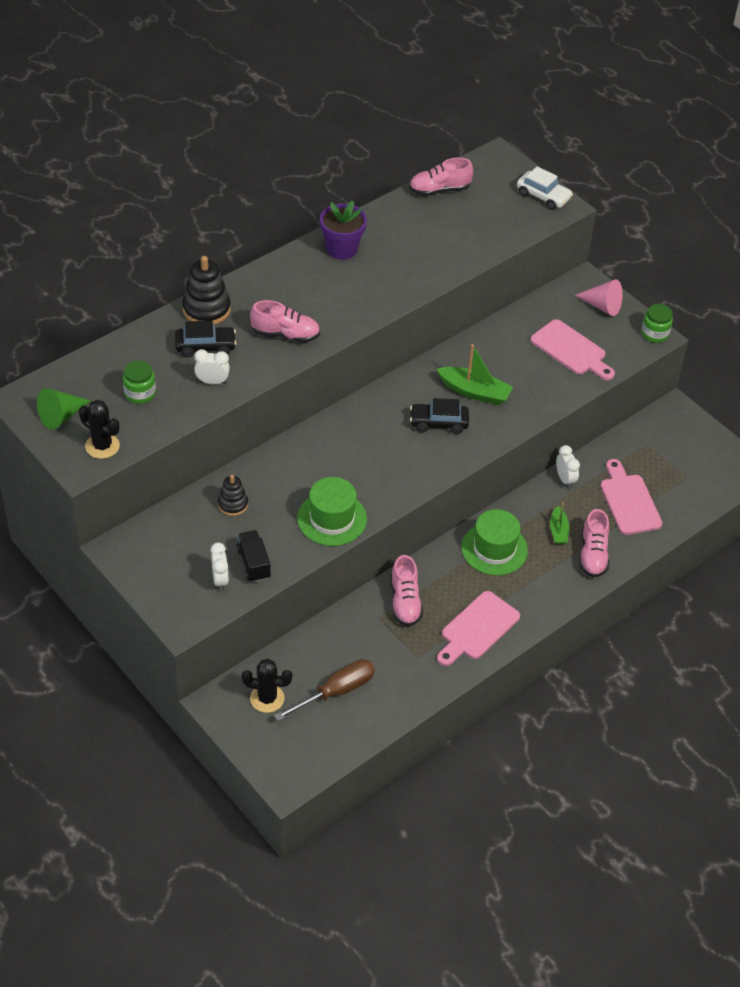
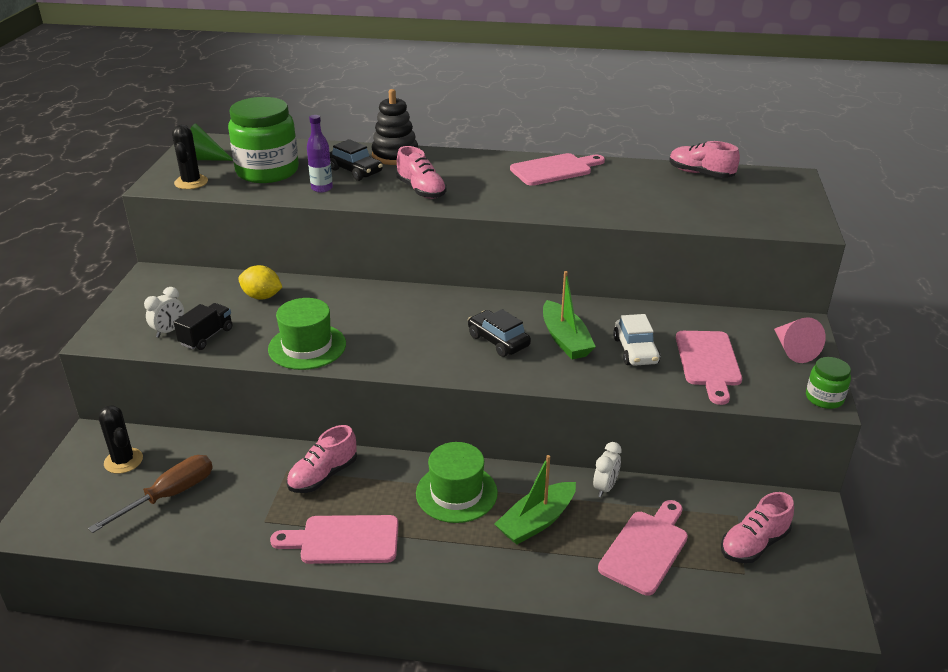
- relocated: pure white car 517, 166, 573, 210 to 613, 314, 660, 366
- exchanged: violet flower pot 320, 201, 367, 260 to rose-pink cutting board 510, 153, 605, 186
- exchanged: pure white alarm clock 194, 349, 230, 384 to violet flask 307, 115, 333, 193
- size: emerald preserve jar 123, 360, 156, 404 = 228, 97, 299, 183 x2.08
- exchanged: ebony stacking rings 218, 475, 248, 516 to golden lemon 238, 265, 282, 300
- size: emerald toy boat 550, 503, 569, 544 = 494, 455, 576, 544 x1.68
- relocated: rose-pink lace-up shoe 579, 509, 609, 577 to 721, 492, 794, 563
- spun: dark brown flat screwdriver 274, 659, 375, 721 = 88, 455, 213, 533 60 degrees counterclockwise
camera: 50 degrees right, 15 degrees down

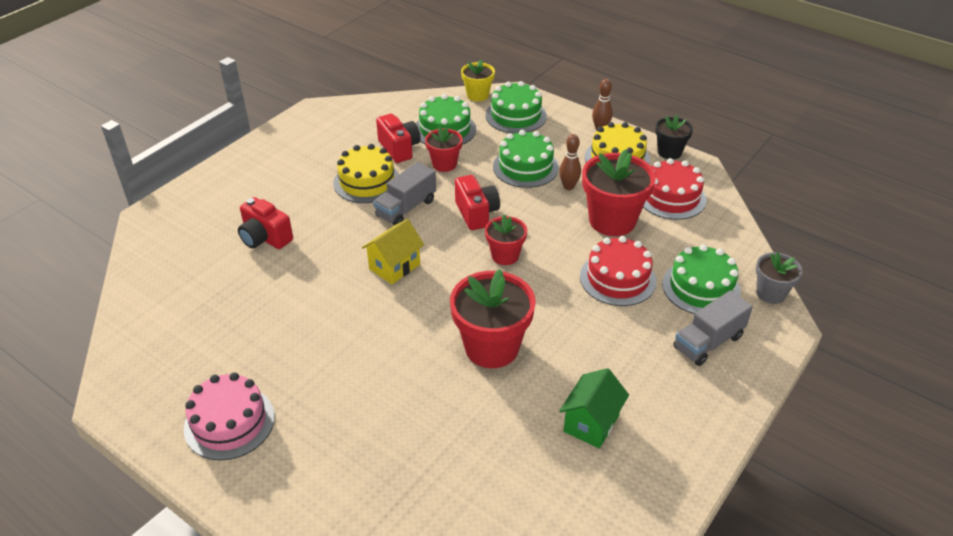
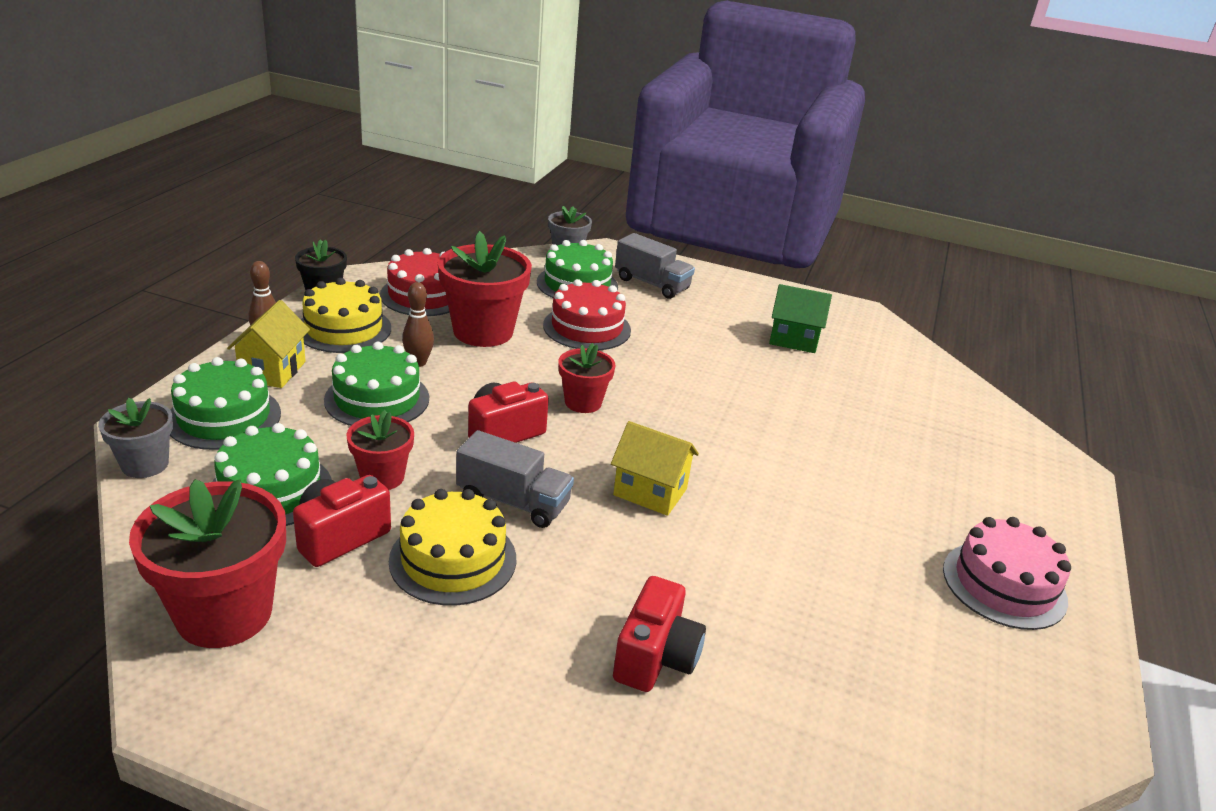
- colour: golden flower pot 461, 60, 495, 101 to gray flower pot 98, 398, 173, 478
- relocated: scarlet flower pot 450, 269, 536, 368 to 129, 479, 286, 648
- appeared: golden toy house 227, 300, 310, 388
camera: 110 degrees left, 10 degrees down

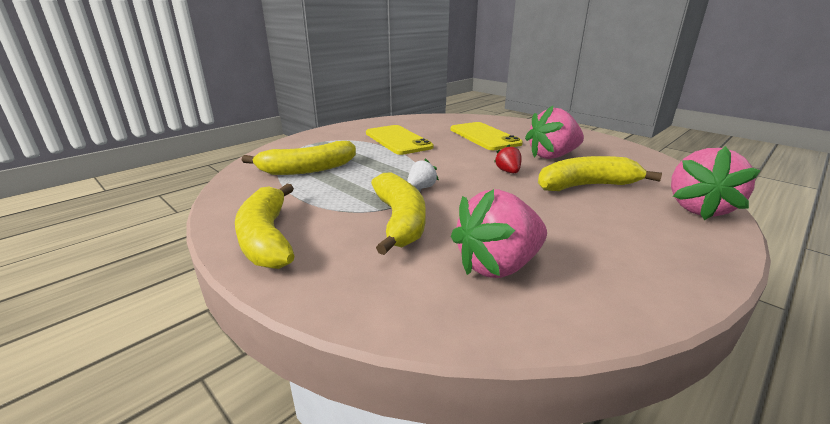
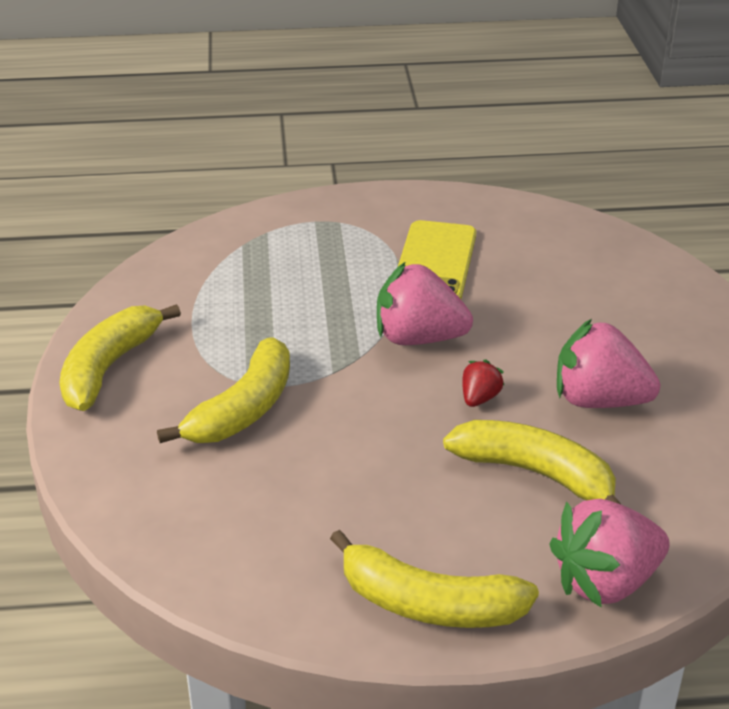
- missing: golden phone 450, 122, 523, 150
- relocated: golden banana 242, 141, 356, 175 to 330, 530, 539, 628
- missing: pure white berry 407, 158, 439, 189
- relocated: rose-pink berry 451, 189, 547, 278 to 377, 262, 473, 345
camera: 40 degrees right, 10 degrees up

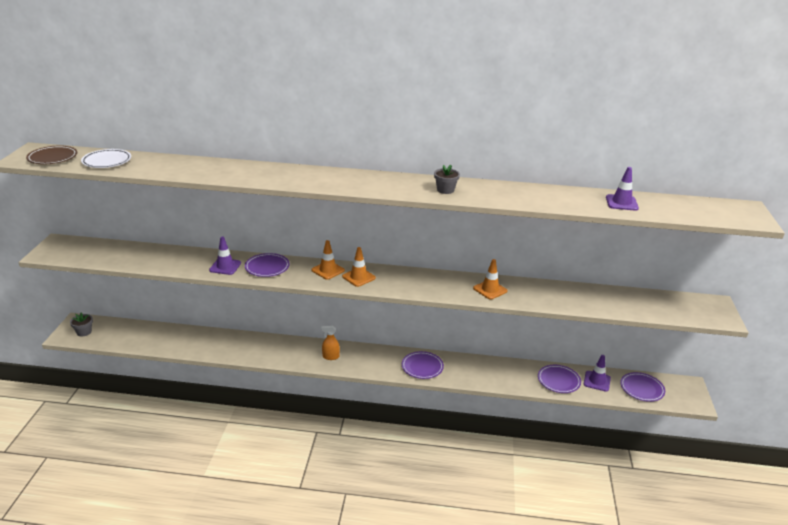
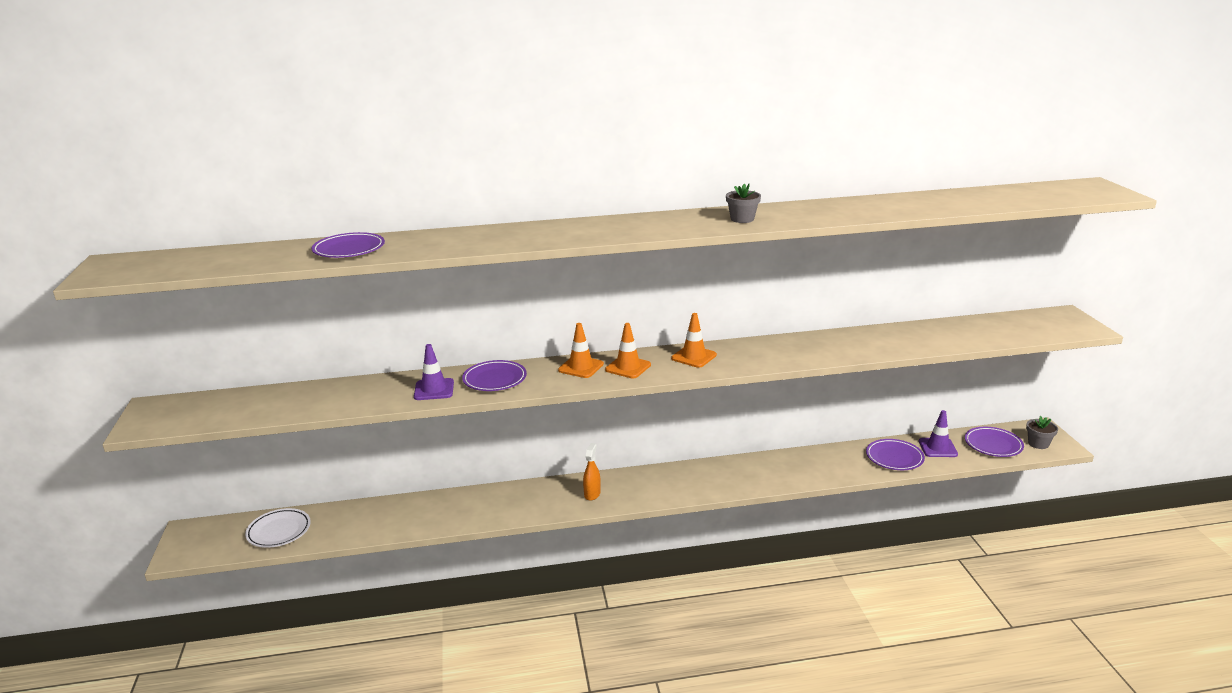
- missing: dark brown dinner plate 26, 146, 77, 164
- relocated: pure white dinner plate 81, 149, 131, 168 to 245, 508, 311, 548
- missing: violet safety cone 606, 167, 639, 211
- relocated: orange safety cone 473, 259, 508, 299 to 671, 313, 717, 368
- relocated: gray flower pot 70, 312, 93, 336 to 1026, 416, 1058, 449
- spun: orange spray bottle 321, 326, 340, 360 = 583, 443, 601, 501 120 degrees clockwise
- relocated: violet dinner plate 402, 351, 444, 379 to 311, 232, 385, 258
camera: 15 degrees left, 5 degrees down

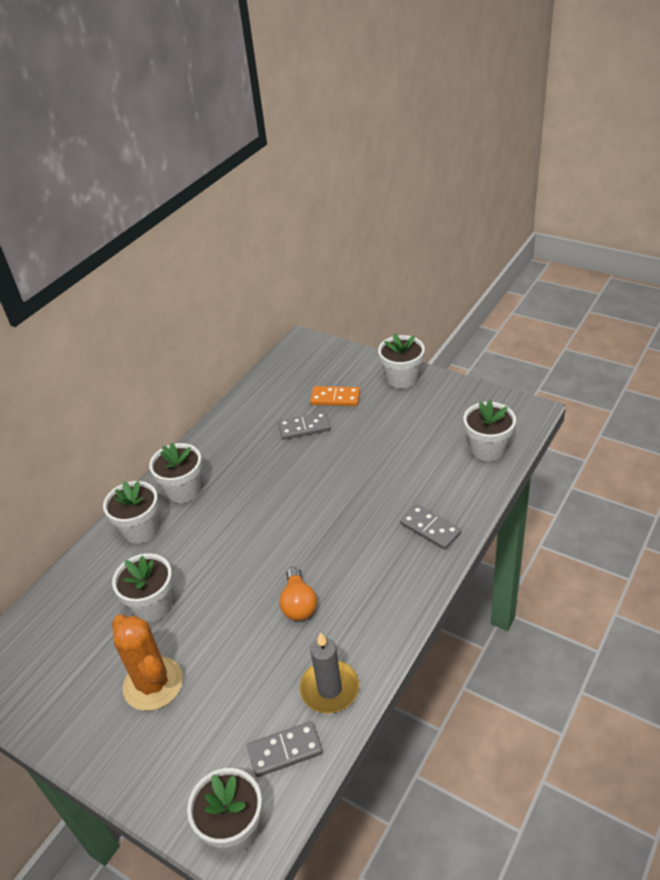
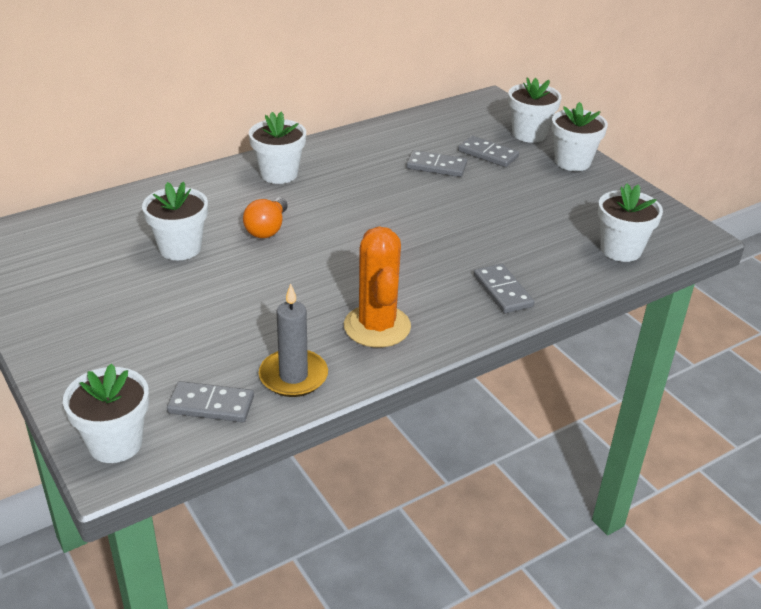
- colour: orange domino 310, 386, 360, 406 to gray domino 458, 136, 519, 167
- relocated: pure white flower pot 103, 481, 159, 544 to 508, 77, 562, 143
- relocated: orange bulb 279, 567, 317, 621 to 243, 197, 288, 238
- relocated: orange prickly plant 112, 615, 183, 711 to 344, 227, 411, 348
camera: 20 degrees right, 5 degrees down

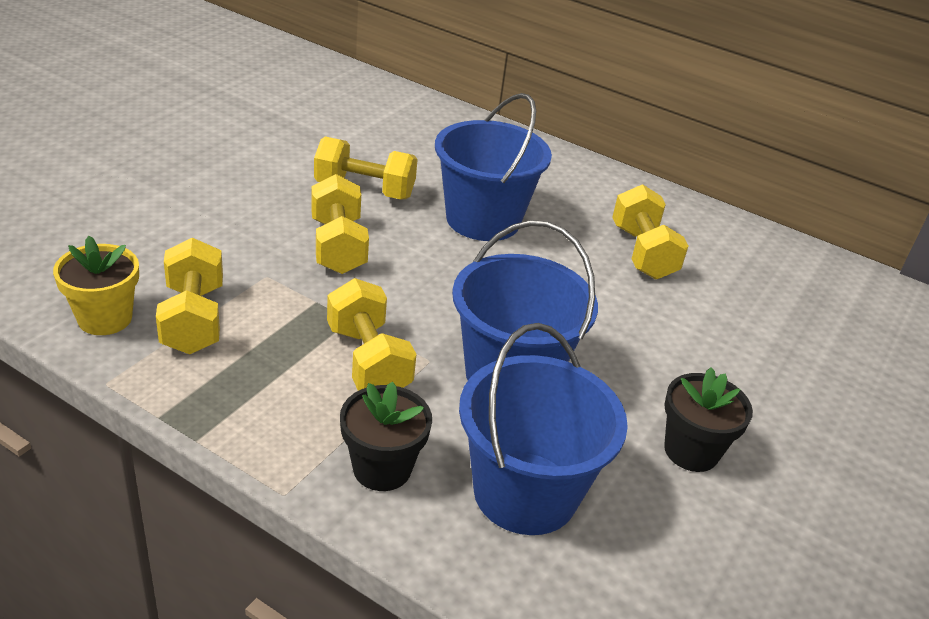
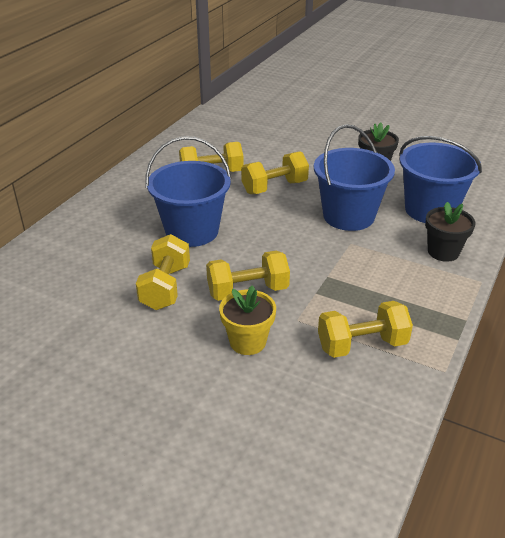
- relocated: golden flower pot 53, 236, 139, 335 to 219, 285, 276, 355
- relocated: golden dumbbell 327, 278, 416, 391 to 241, 151, 309, 194
camera: 90 degrees left, 0 degrees up

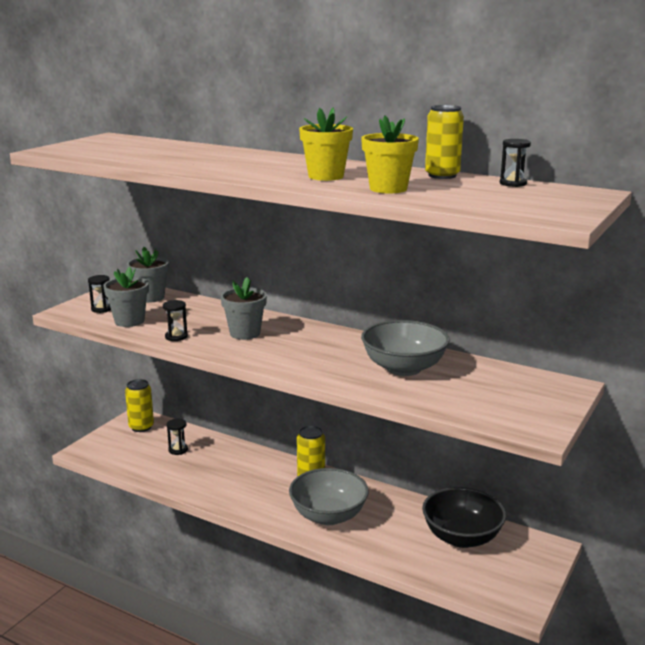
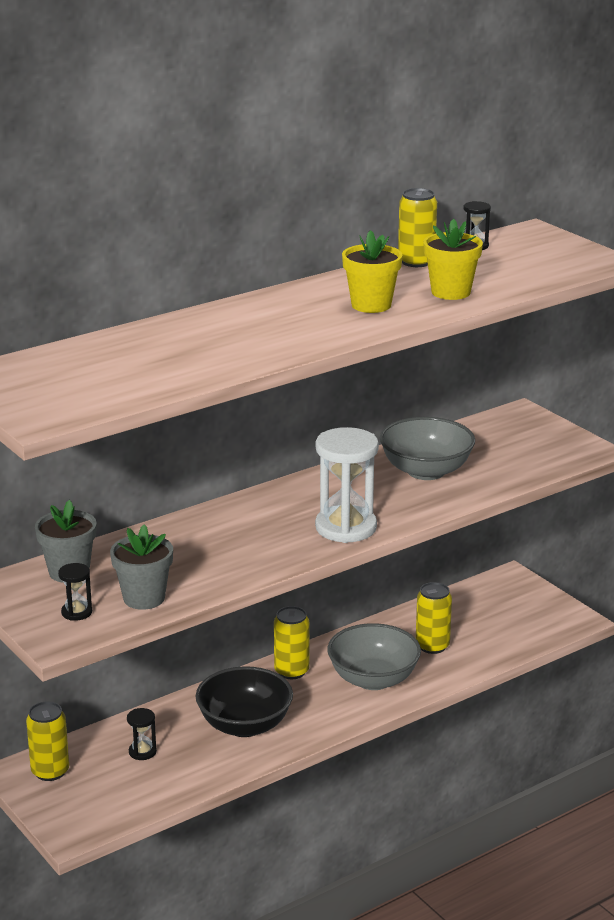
- missing: gray flower pot 221, 277, 267, 340
- missing: ebony sand timer 163, 300, 188, 341
- relocated: ebony deep dish 422, 487, 506, 548 to 196, 666, 293, 737
- appeared: pure white sand timer 315, 427, 379, 543
- appeared: golden tin 416, 582, 452, 654
camera: 65 degrees left, 5 degrees up

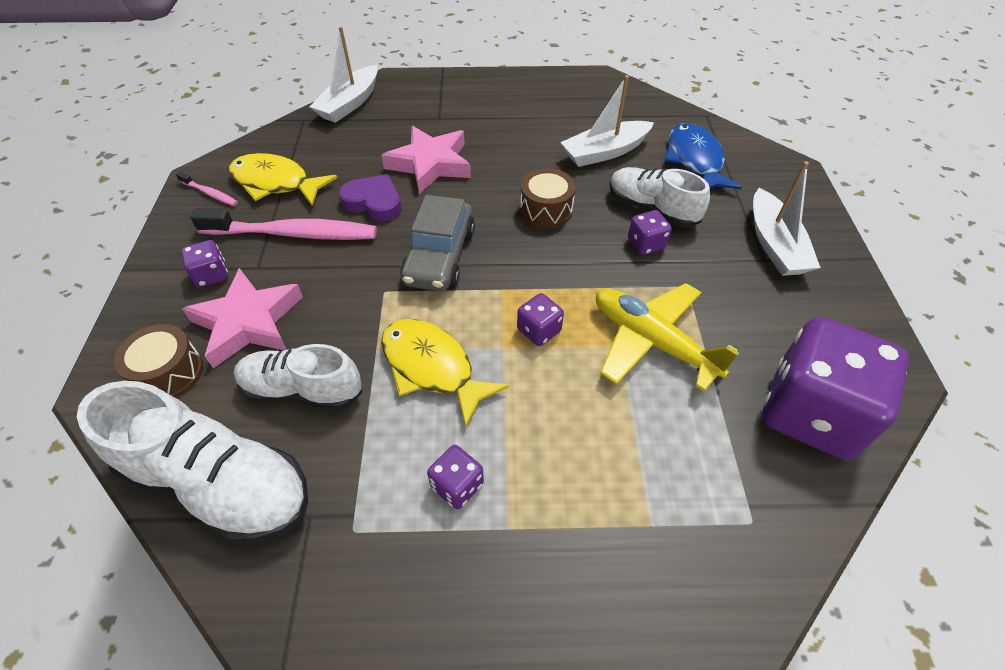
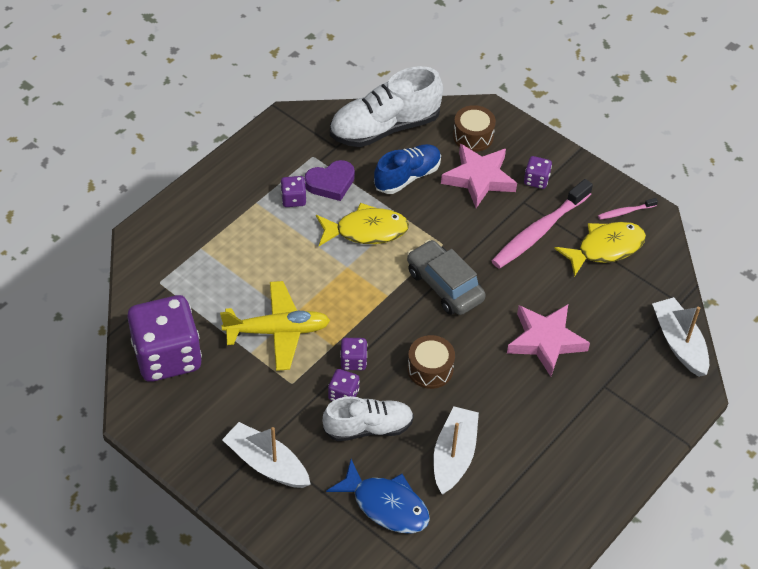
- relocated: violet heart shape 339, 174, 402, 221 to 304, 160, 355, 201
- relocated: violet dice 517, 293, 564, 346 to 340, 338, 367, 370
- colour: pure white lace-up shoe 234, 344, 362, 410 to blue lace-up shoe 374, 144, 441, 194
camera: 130 degrees right, 0 degrees up

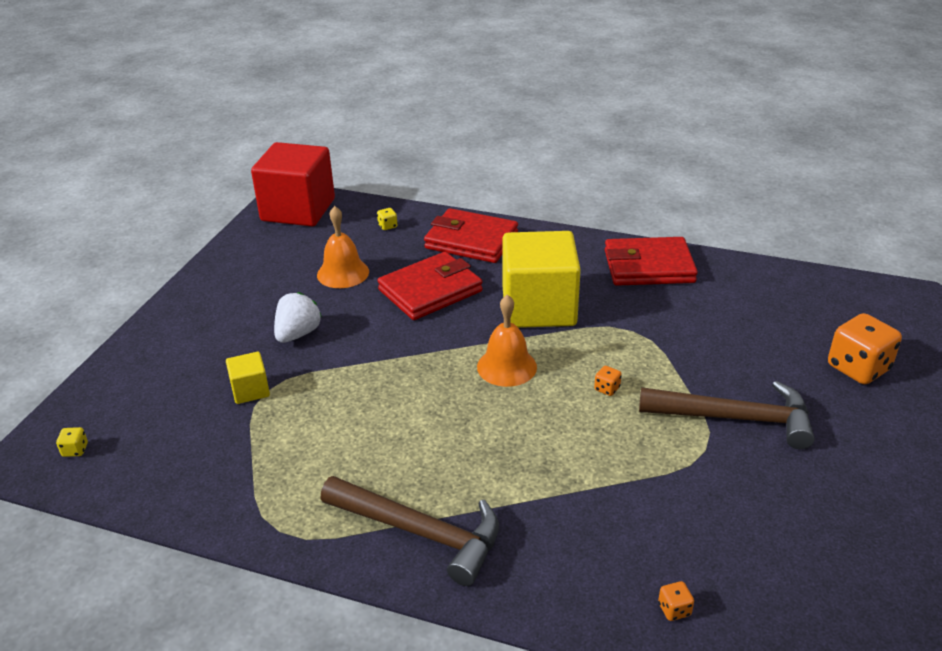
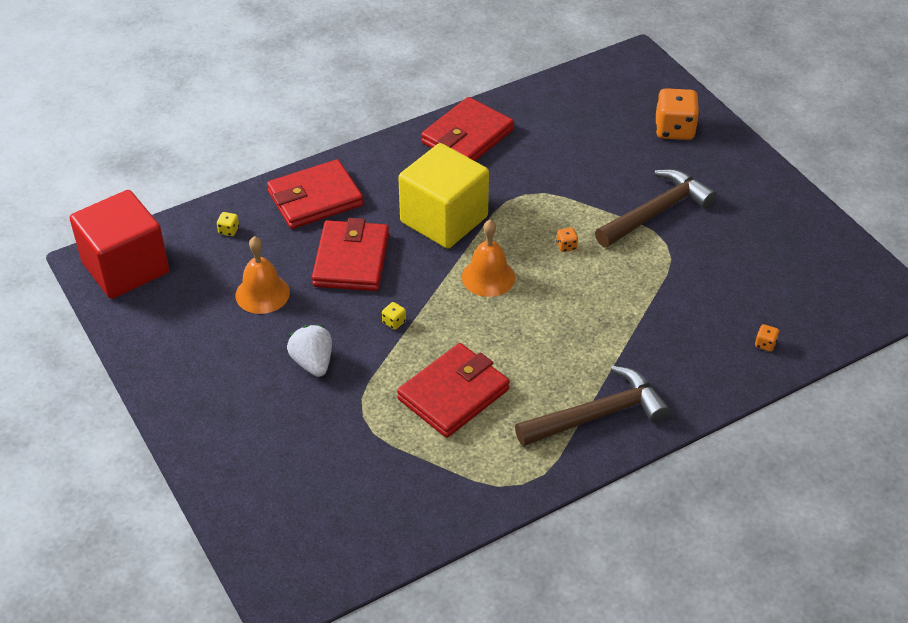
- missing: golden block 226, 352, 270, 404
- relocated: golden dice 56, 427, 88, 457 to 382, 302, 406, 330
- appeared: scarlet wallet 397, 343, 510, 438
camera: 50 degrees left, 10 degrees up

